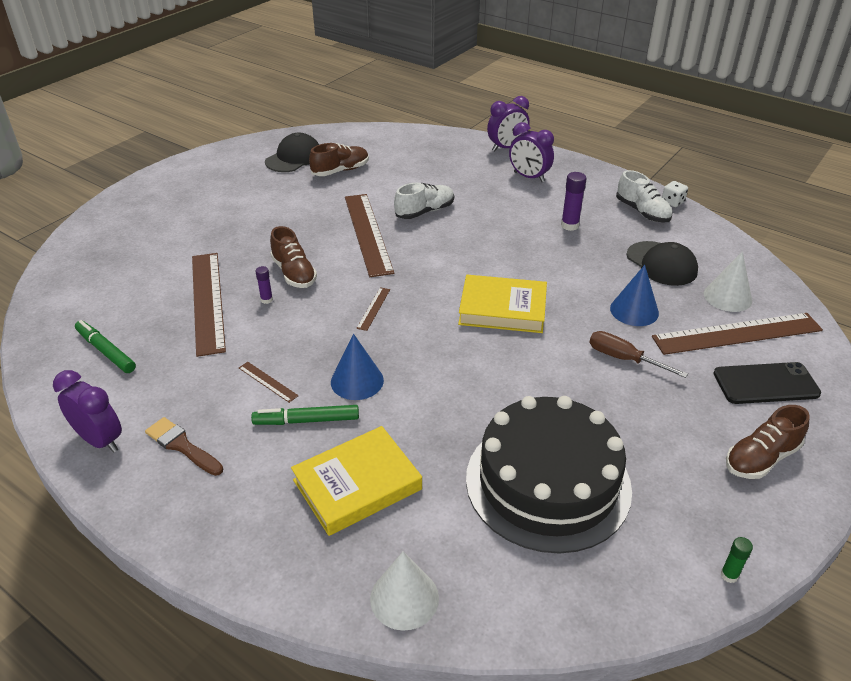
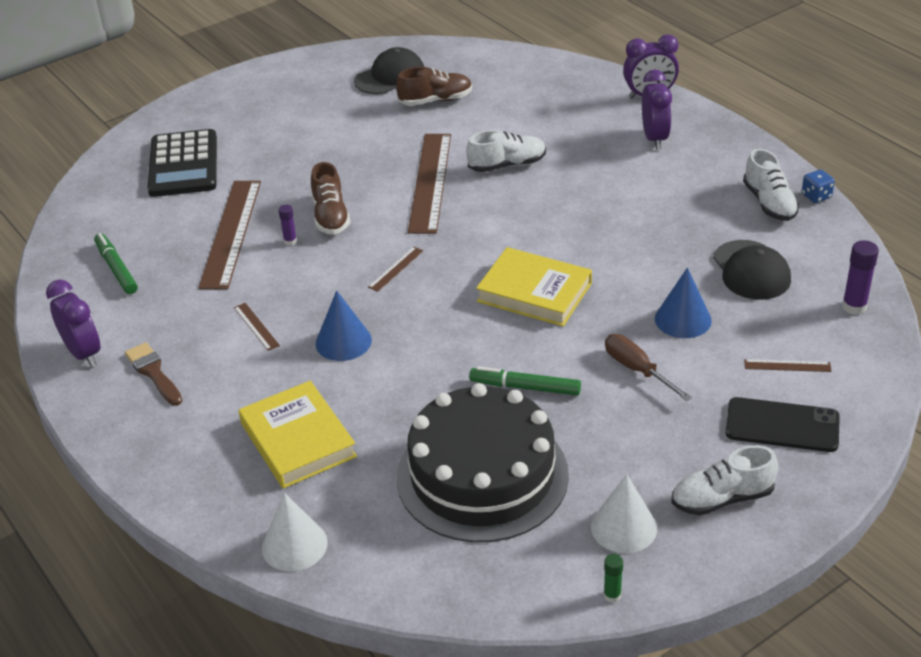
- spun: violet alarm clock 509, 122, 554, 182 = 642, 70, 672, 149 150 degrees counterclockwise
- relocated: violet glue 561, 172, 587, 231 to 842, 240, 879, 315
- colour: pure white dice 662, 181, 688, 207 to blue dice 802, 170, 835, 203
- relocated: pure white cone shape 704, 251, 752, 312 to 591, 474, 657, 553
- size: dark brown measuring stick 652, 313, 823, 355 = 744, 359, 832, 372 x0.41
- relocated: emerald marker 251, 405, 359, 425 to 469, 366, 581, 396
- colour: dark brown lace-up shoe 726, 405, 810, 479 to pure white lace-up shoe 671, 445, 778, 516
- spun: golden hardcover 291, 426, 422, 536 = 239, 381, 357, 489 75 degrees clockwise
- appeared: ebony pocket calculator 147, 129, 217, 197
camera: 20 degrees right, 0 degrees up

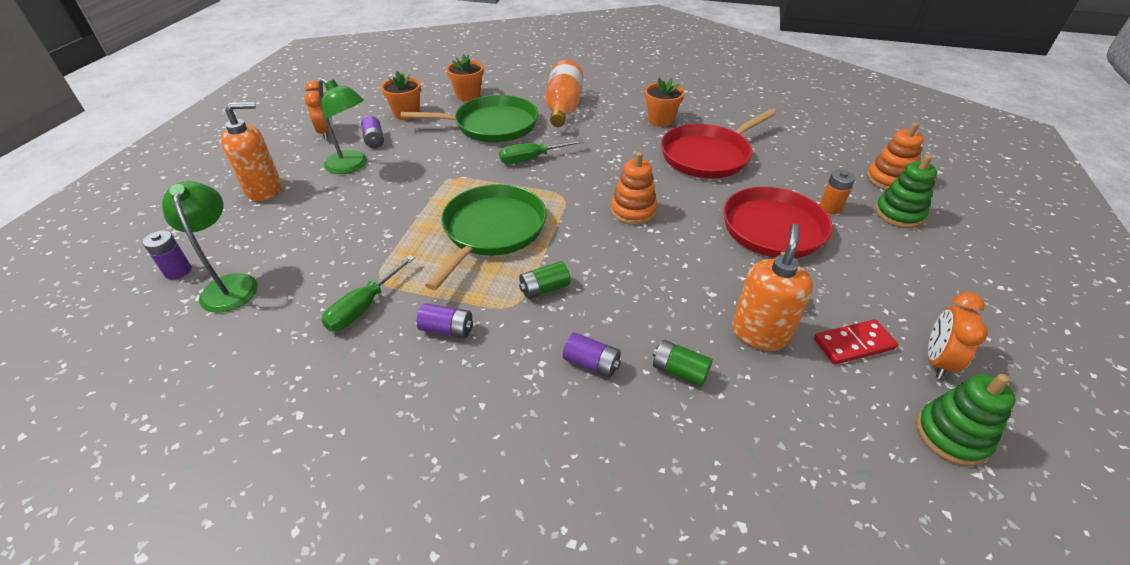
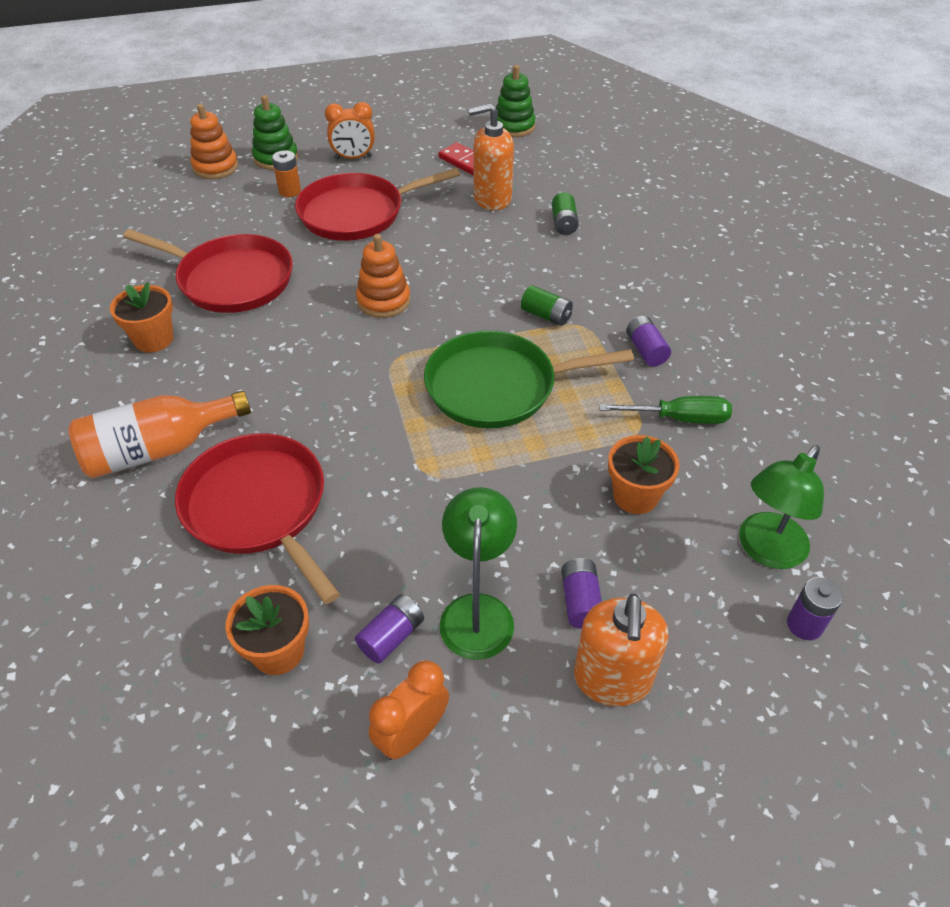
- relocated: orange flower pot 446, 54, 484, 101 to 608, 435, 680, 514
- colour: emerald frying pan 401, 95, 538, 142 to scarlet frying pan 175, 433, 340, 604
- spun: orange pump bottle 221, 102, 282, 201 = 574, 594, 668, 706 120 degrees counterclockwise
- missing: emerald flat screwdriver 499, 139, 584, 164
- relocated: orange alarm clock 928, 292, 988, 379 to 325, 102, 375, 159
- relocated: violet battery 563, 332, 621, 377 to 561, 558, 602, 629
camera: 120 degrees left, 5 degrees up

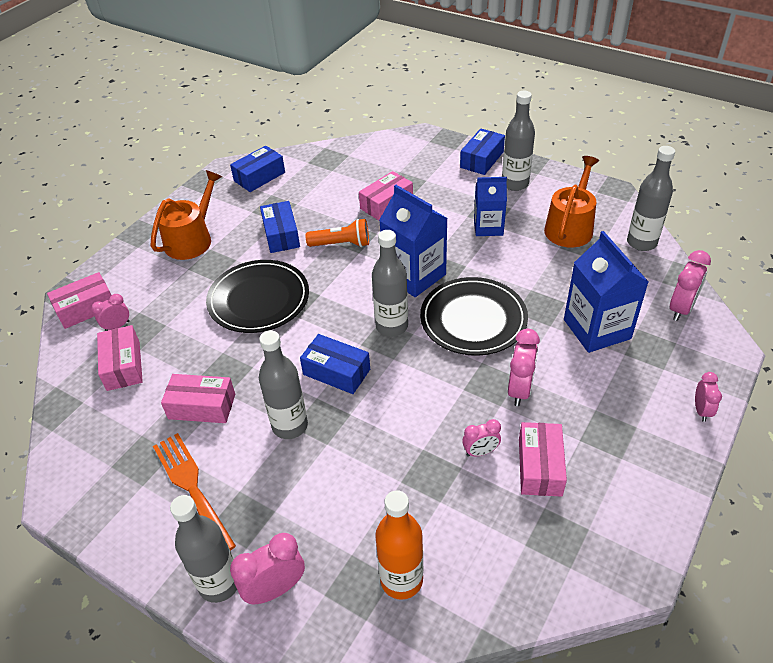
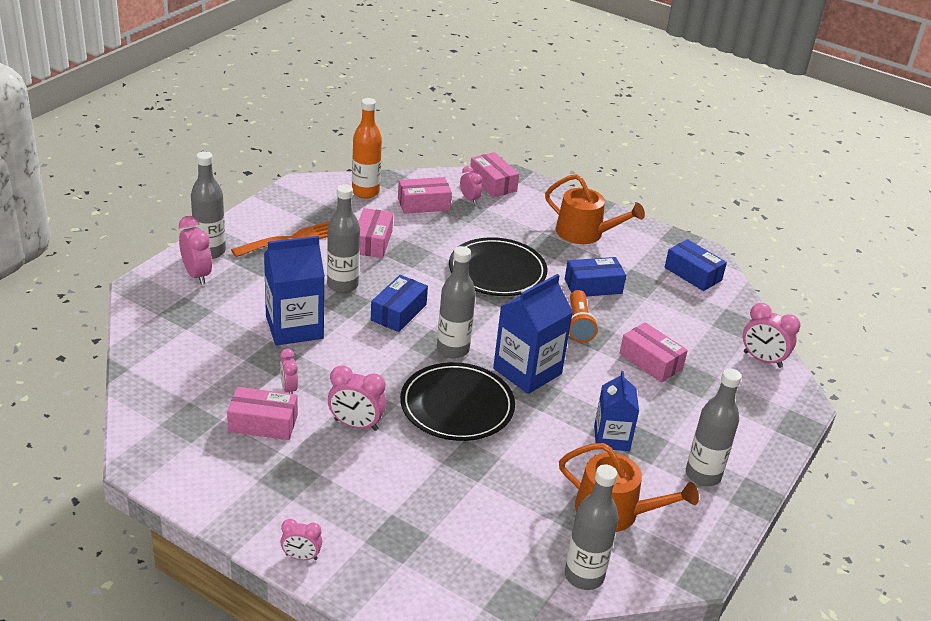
- missing: blue package 460, 128, 505, 175
- relocated: blue carton 564, 231, 649, 353 to 264, 236, 325, 346
- relocated: rose-pink alarm clock 670, 250, 711, 321 to 743, 303, 801, 368
- relocated: orange flask 375, 490, 423, 600 to 352, 98, 382, 198
camera: 85 degrees right, 10 degrees down

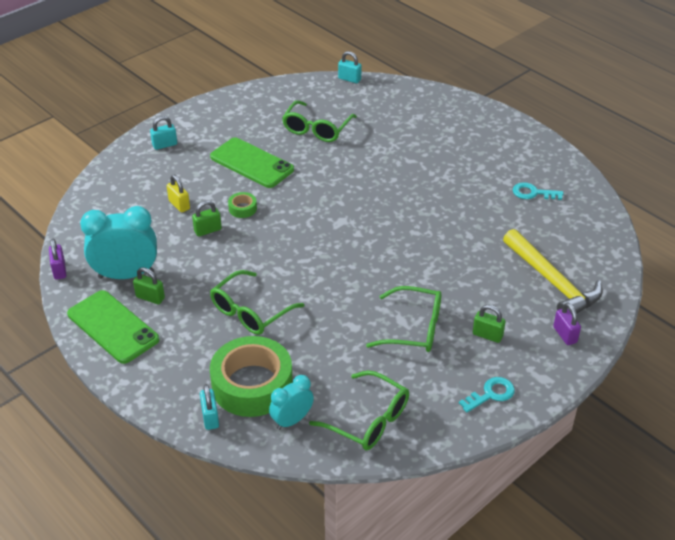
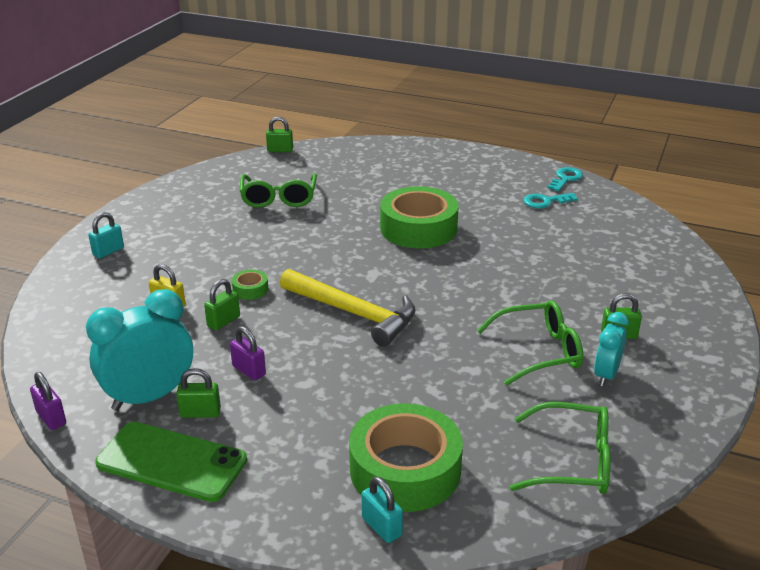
- colour: teal lock 338, 51, 362, 83 to emerald lock 266, 117, 293, 152
- missing: emerald phone 210, 137, 294, 188
- relocated: golden claw hammer 503, 229, 603, 313 to 280, 269, 416, 346
- missing: emerald glasses 210, 270, 305, 335
- relocated: violet lock 553, 302, 581, 345 to 230, 326, 266, 381
- relocated: teal alarm clock 269, 375, 314, 430 to 594, 312, 629, 386
- relocated: teal door key 459, 377, 515, 413 to 548, 167, 583, 191
- appeared: emerald sticky tape 380, 186, 458, 249
camera: 25 degrees left, 10 degrees down

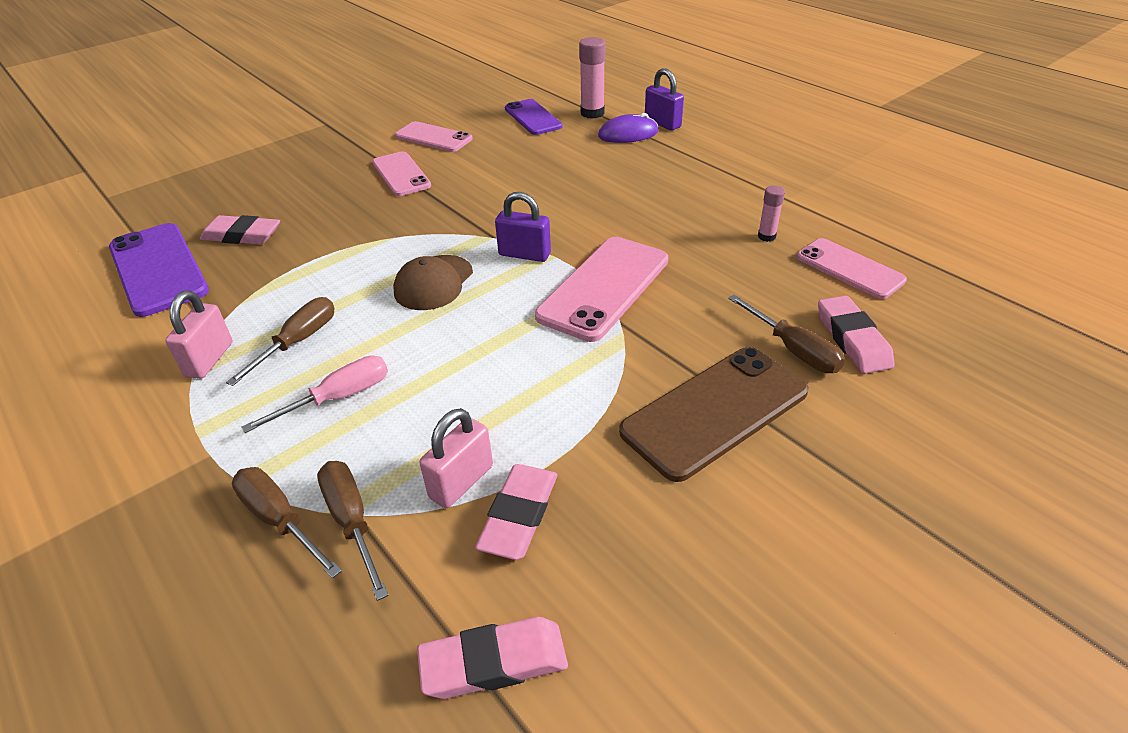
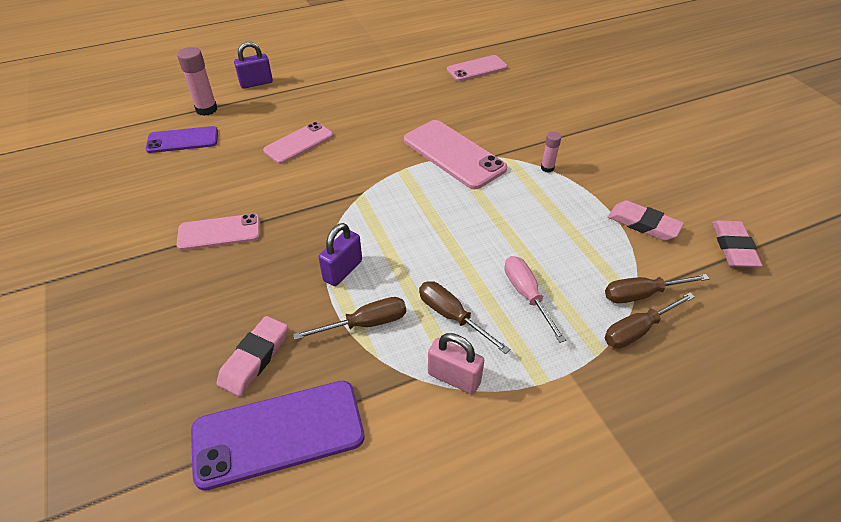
- missing: violet mouse 598, 113, 658, 143
- relocated: rose-pink phone 395, 121, 473, 152 to 263, 122, 333, 164
- relocated: rose-pink glue 758, 185, 785, 242 to 541, 132, 561, 172
- relocated: violet lock 495, 192, 551, 262 to 318, 223, 362, 286
- missing: dark brown cap 393, 255, 473, 310
- relocated: dark brown flat screwdriver 728, 295, 845, 373 to 293, 297, 406, 340
- missing: rose-pink gum eraser 818, 295, 895, 374
- missing: dark brown phone 619, 347, 809, 482
- missing: rose-pink lock 419, 408, 493, 508
camera: 75 degrees left, 5 degrees up

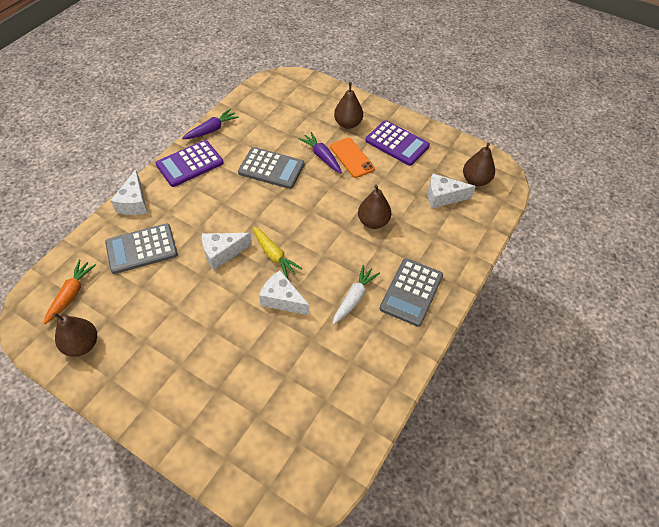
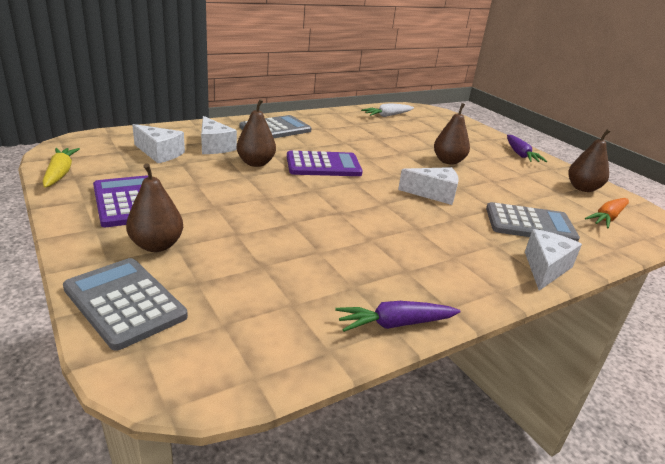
- relocated: violet toy carrot 299, 132, 342, 173 to 507, 135, 547, 162
- missing: orange phone 330, 138, 375, 178
- relocated: violet pocket calculator 156, 140, 223, 187 to 287, 151, 363, 176
- relocated: dark brown pear fruit 463, 143, 495, 186 to 434, 103, 470, 165
- relocated: gray pocket calculator 238, 147, 304, 189 to 63, 258, 188, 351
- relocated: golden toy carrot 253, 227, 302, 279 to 43, 148, 80, 188
- relocated: pure white toy carrot 332, 265, 380, 324 to 361, 103, 414, 117
- relocated: pure white cheese 259, 270, 310, 315 to 201, 116, 237, 154
camera: 155 degrees left, 25 degrees down

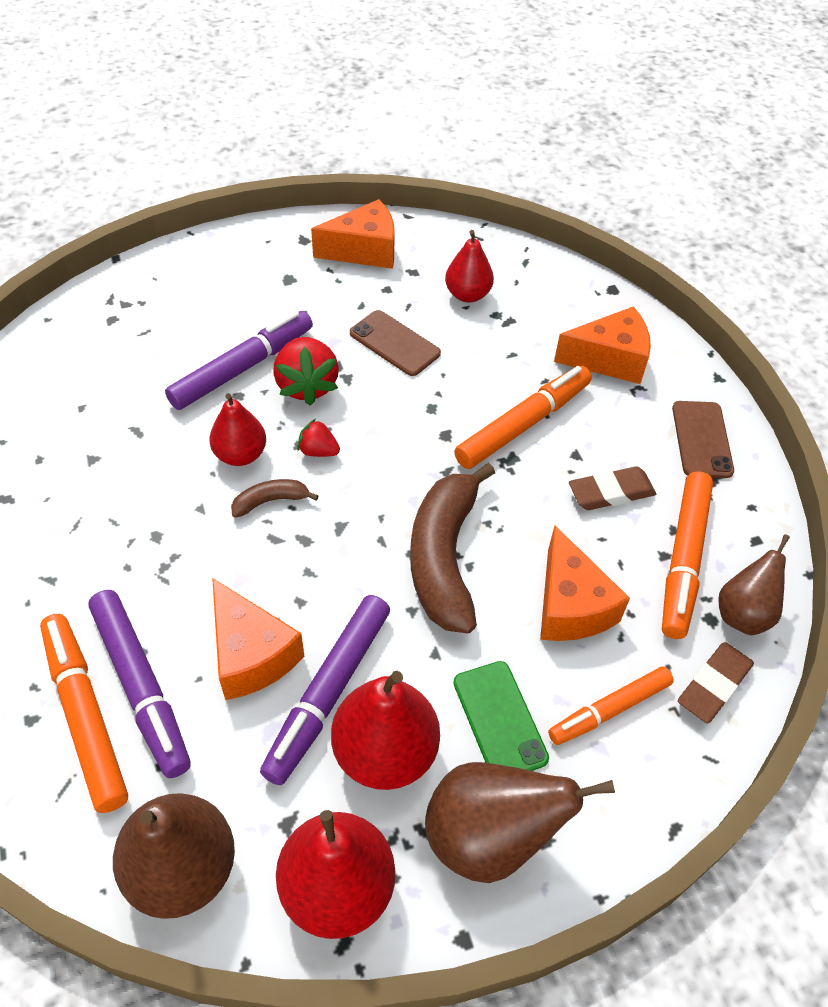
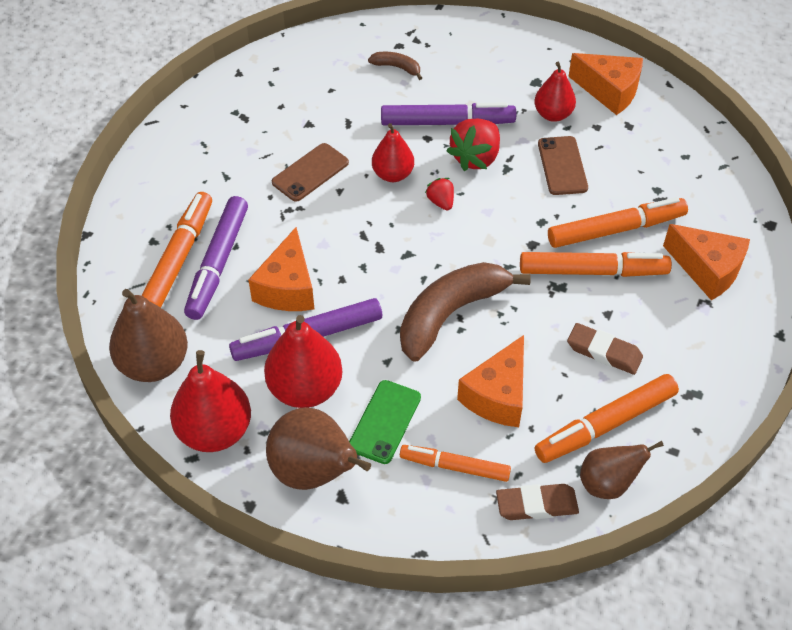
- relocated: scarlet pear fruit 445, 230, 494, 302 to 534, 62, 576, 122
- relocated: dark brown phone 672, 401, 734, 478 to 272, 143, 349, 202
- relocated: dark brown banana 231, 479, 318, 518 to 368, 52, 422, 80
- appeared: orange marker 548, 197, 688, 248
camera: 45 degrees right, 0 degrees up

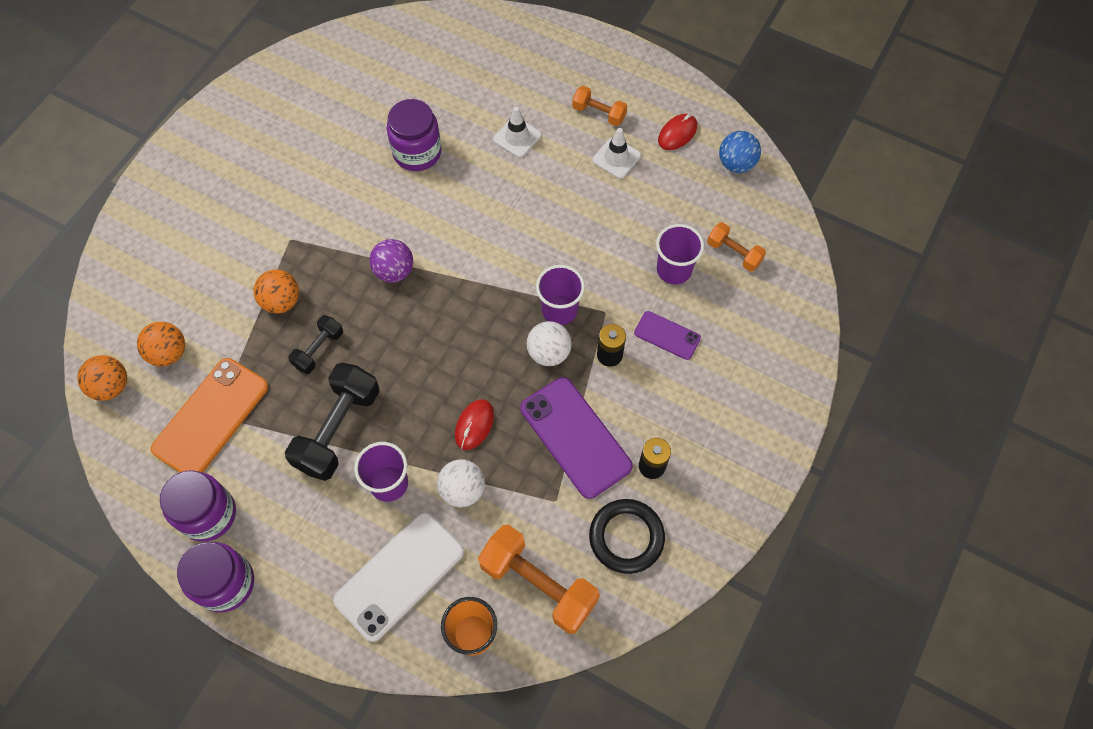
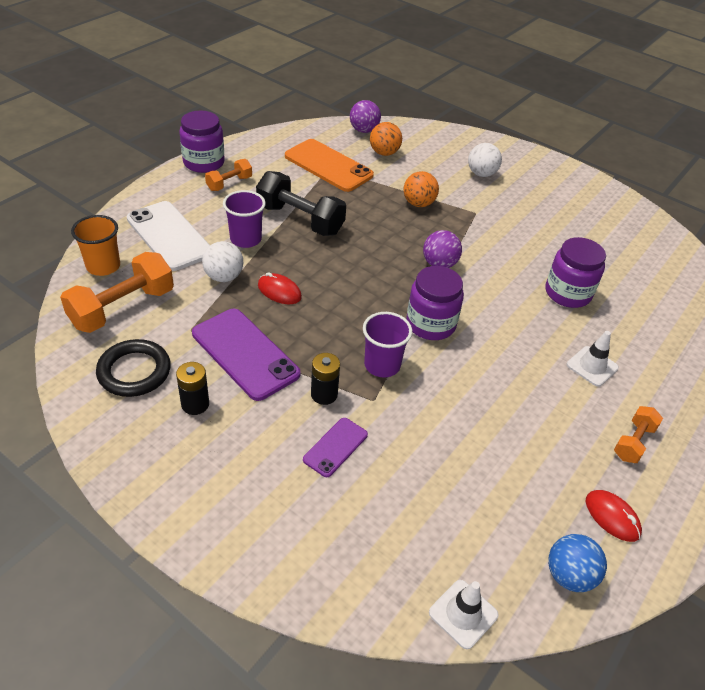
- relocated: pure white safety cone 593, 128, 641, 179 to 429, 580, 499, 649
- relocated: orange dumbbell 707, 222, 766, 272 to 205, 159, 252, 191
- missing: violet beaker 656, 224, 704, 285
- missing: ebony dumbbell 288, 315, 343, 374
- relocated: pure white sphere 527, 321, 572, 366 to 468, 143, 502, 177
- colour: orange sphere 77, 355, 127, 401 to violet sphere 350, 100, 381, 133
- spun: violet phone 520, 377, 633, 499 = 192, 309, 300, 401 75 degrees clockwise
- relocated: violet preserve jar 160, 470, 236, 542 to 406, 266, 464, 340
camera: 95 degrees right, 20 degrees down

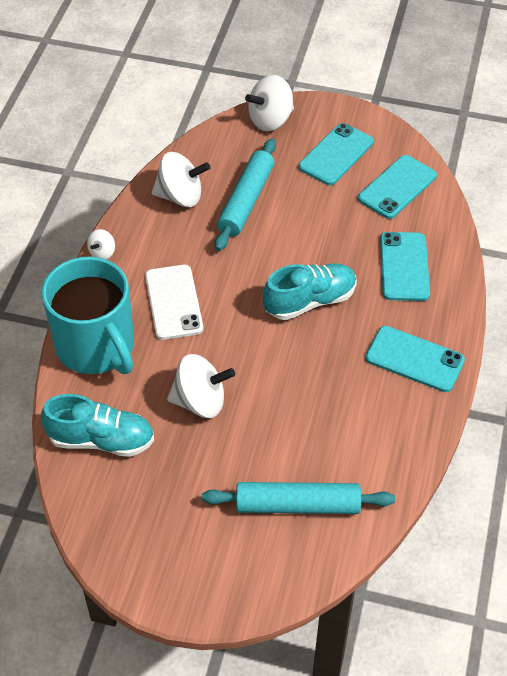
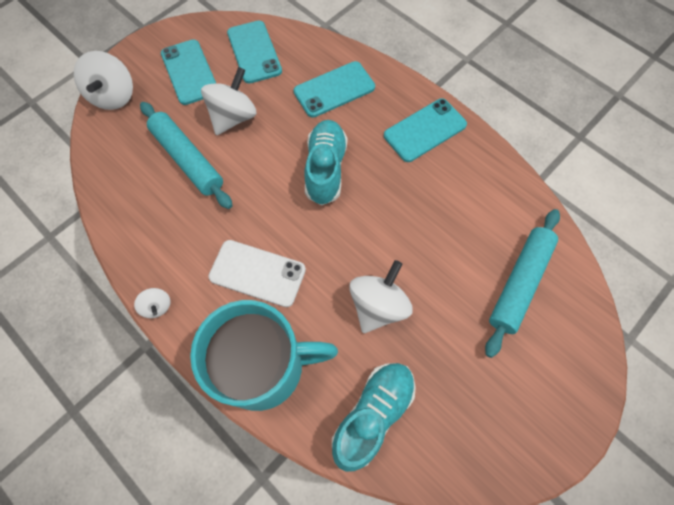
- relocated: pure white whirligig 152, 152, 210, 207 to 201, 67, 257, 135
- spun: teal phone 380, 232, 430, 301 = 294, 61, 375, 118 60 degrees counterclockwise
camera: 60 degrees left, 15 degrees up

